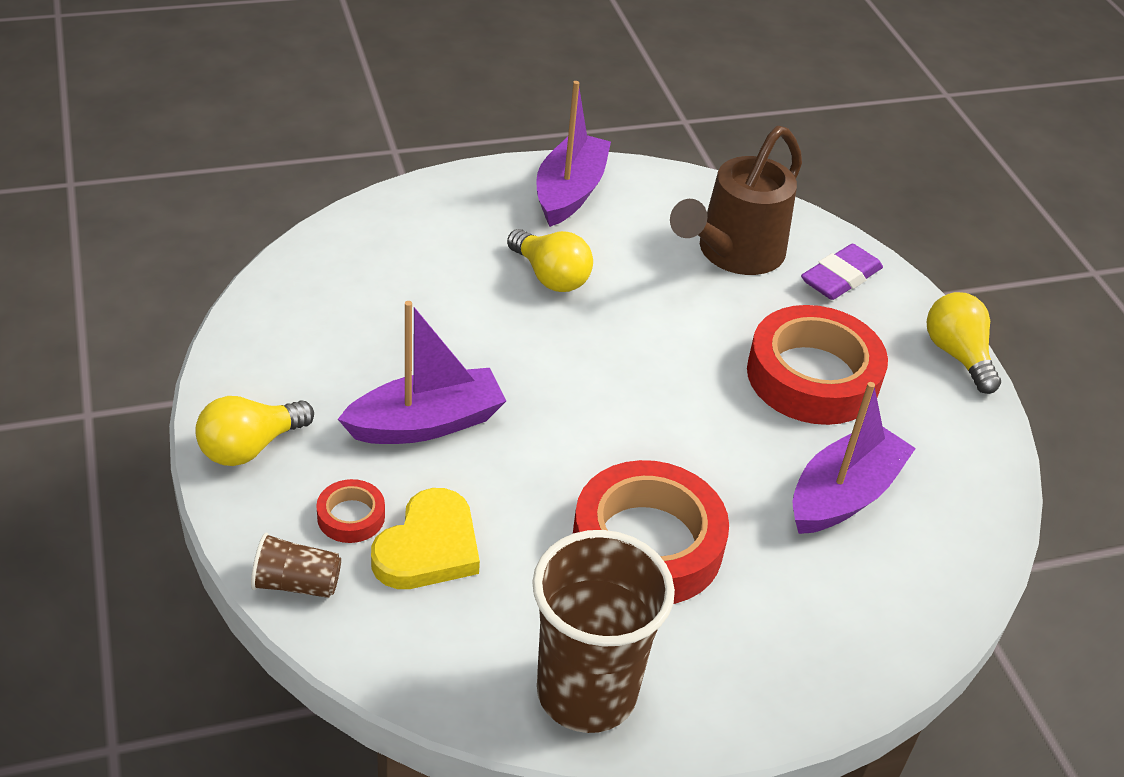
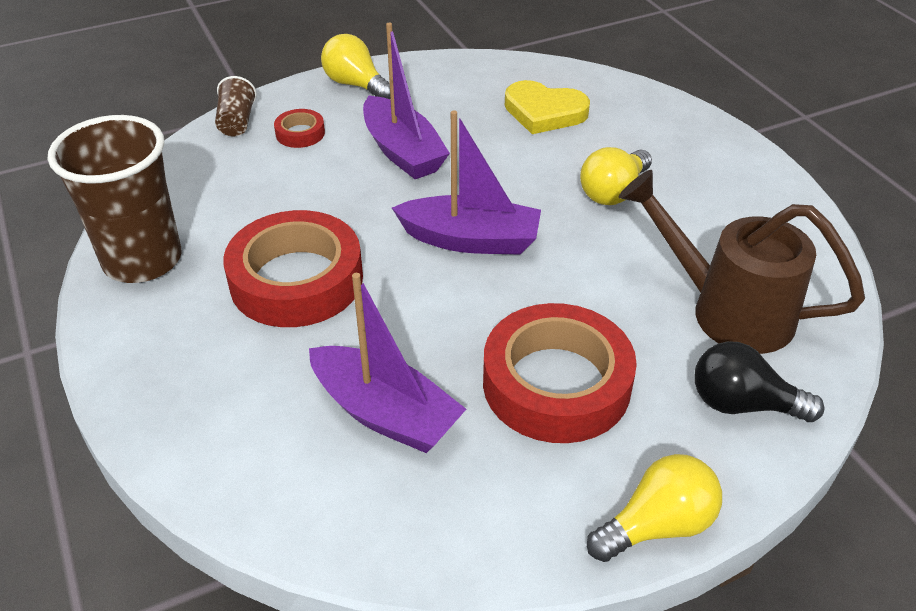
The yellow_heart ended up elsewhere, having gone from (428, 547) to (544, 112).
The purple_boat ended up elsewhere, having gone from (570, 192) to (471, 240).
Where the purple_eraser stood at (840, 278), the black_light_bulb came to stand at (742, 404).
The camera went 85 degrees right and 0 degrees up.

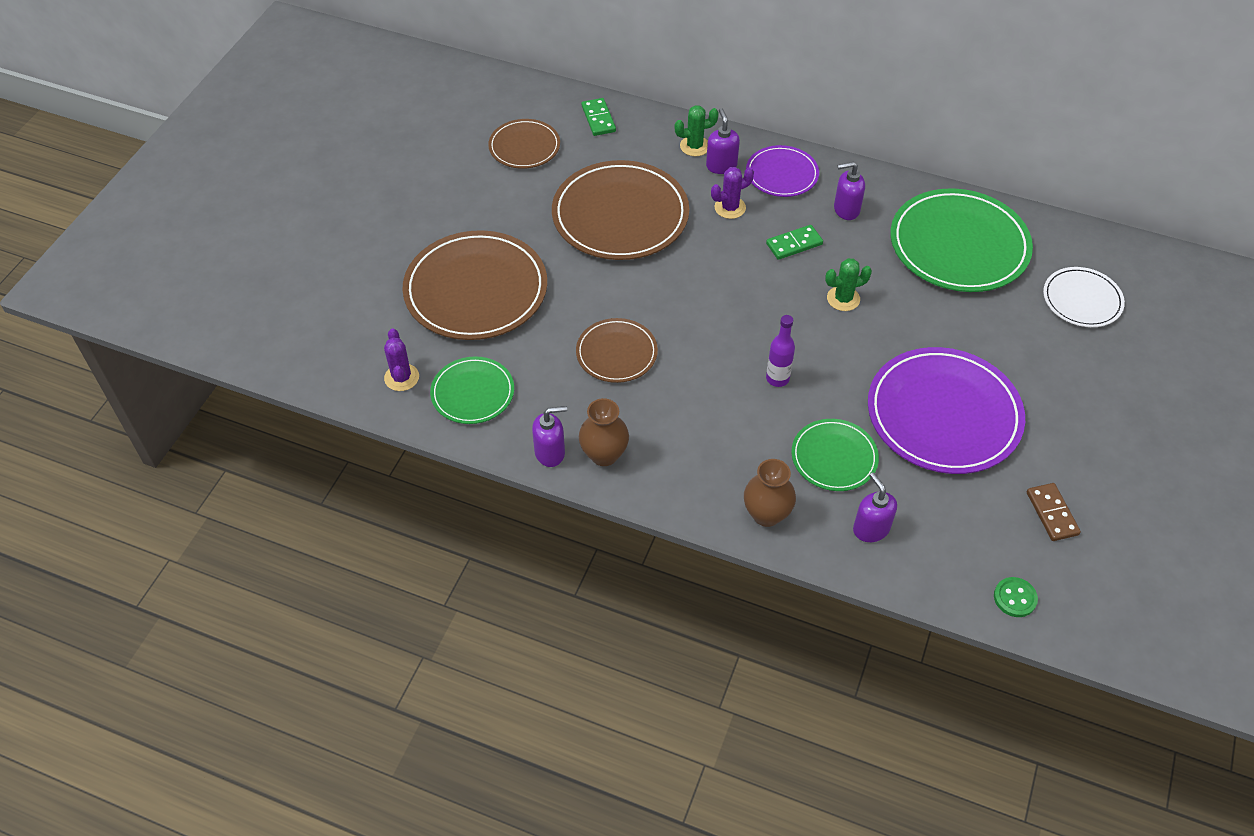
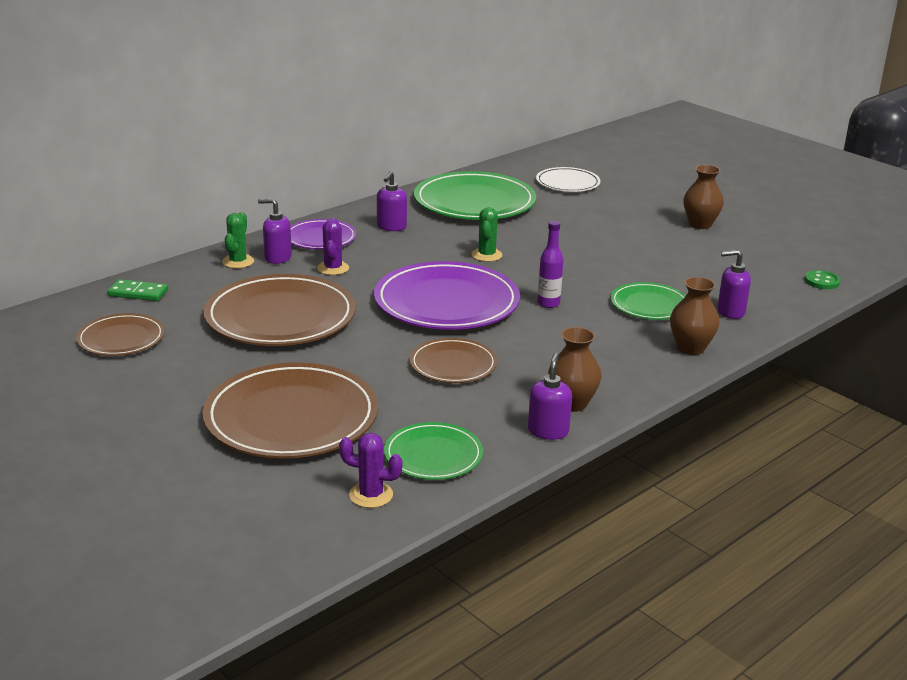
The second view lost the green_domino at (794, 244).
The second view lost the brown_domino at (1052, 513).
The second view gained the brown_vase at (700, 224).
The purple_plate ended up elsewhere, having gone from (943, 414) to (446, 302).
The camera went 65 degrees left and 25 degrees down.

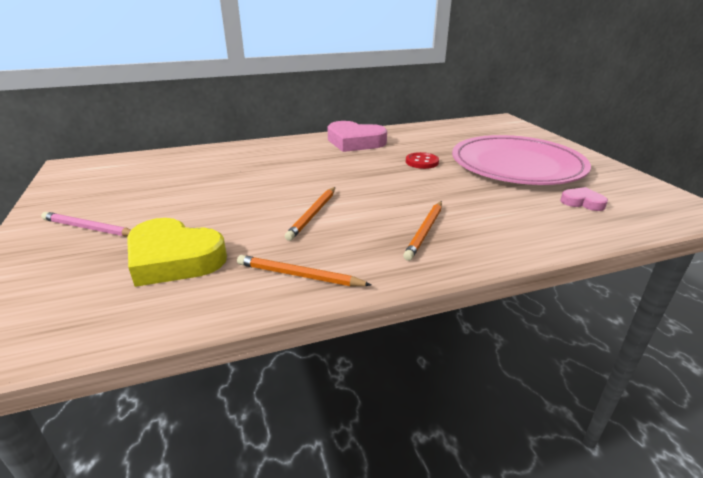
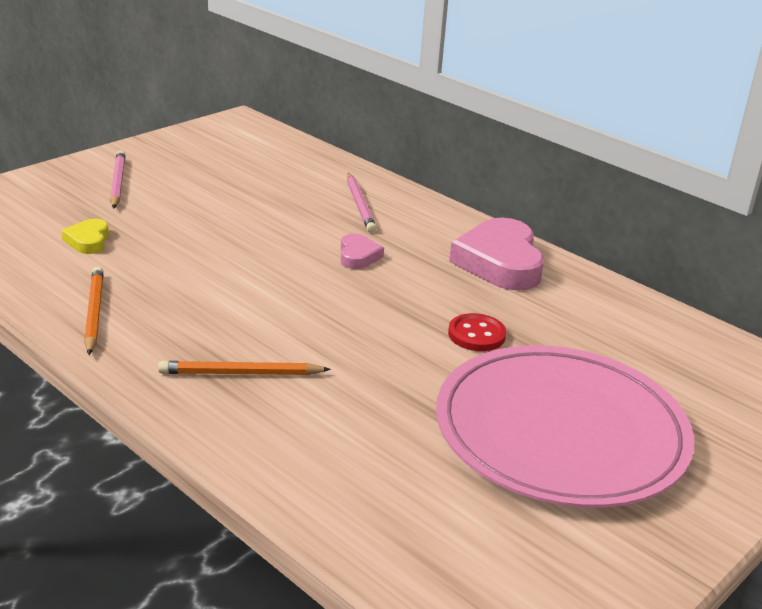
The second view lost the orange_pencil at (313, 214).
The second view gained the pink_pencil at (360, 205).
The pink_heart ended up elsewhere, having gone from (582, 202) to (358, 256).
The size of the yellow_heart at (174, 259) changed by a factor of 0.49.
The camera went 60 degrees right and 0 degrees up.

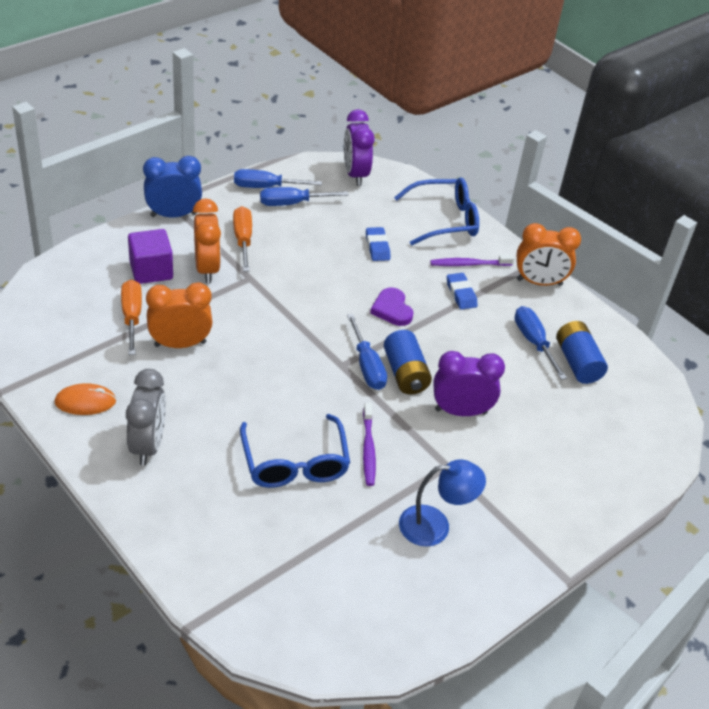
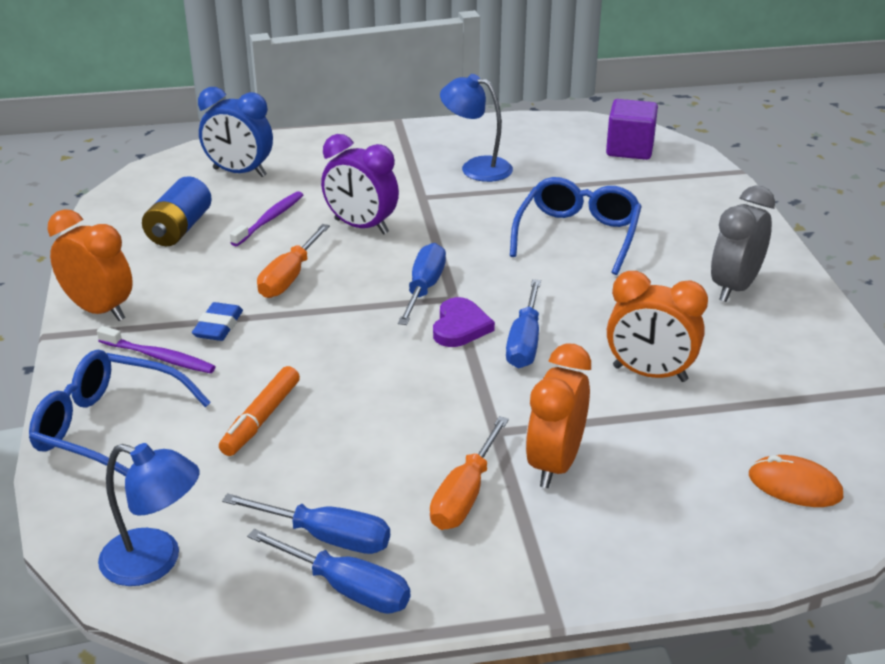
The second view lost the blue_battery at (405, 373).
The orange_mouse ended up elsewhere, having gone from (85, 402) to (794, 486).
The orange_screwdriver ended up elsewhere, having gone from (132, 317) to (289, 277).
The purple_cube ended up elsewhere, having gone from (151, 270) to (630, 149).
The blue_clock ended up elsewhere, having gone from (173, 215) to (239, 172).
The purple_toothbrush ended up elsewhere, having gone from (368, 448) to (269, 219).
The purple_heart ended up elsewhere, having gone from (392, 309) to (460, 326).
The blue_screwdriver ended up elsewhere, having gone from (534, 342) to (525, 342).
Where the purple_clock stood at (355, 174), the blue_lamp came to stand at (155, 562).
Where the blue_eraser stood at (377, 247), the orange_marker came to stand at (261, 419).
The camera went 145 degrees left and 10 degrees down.

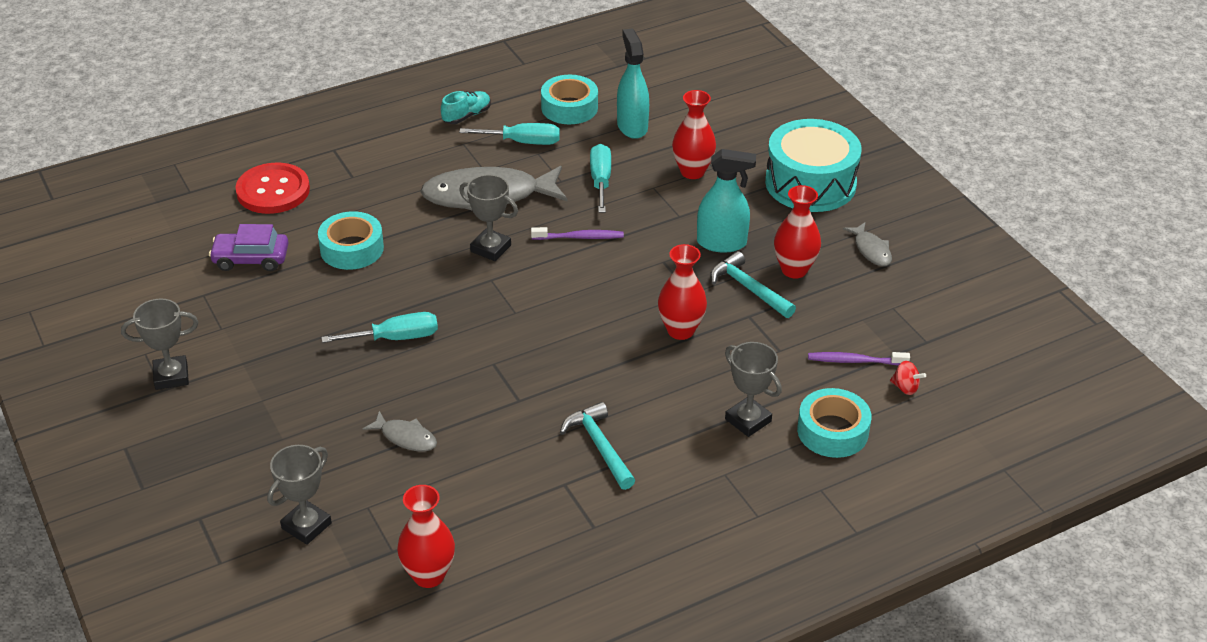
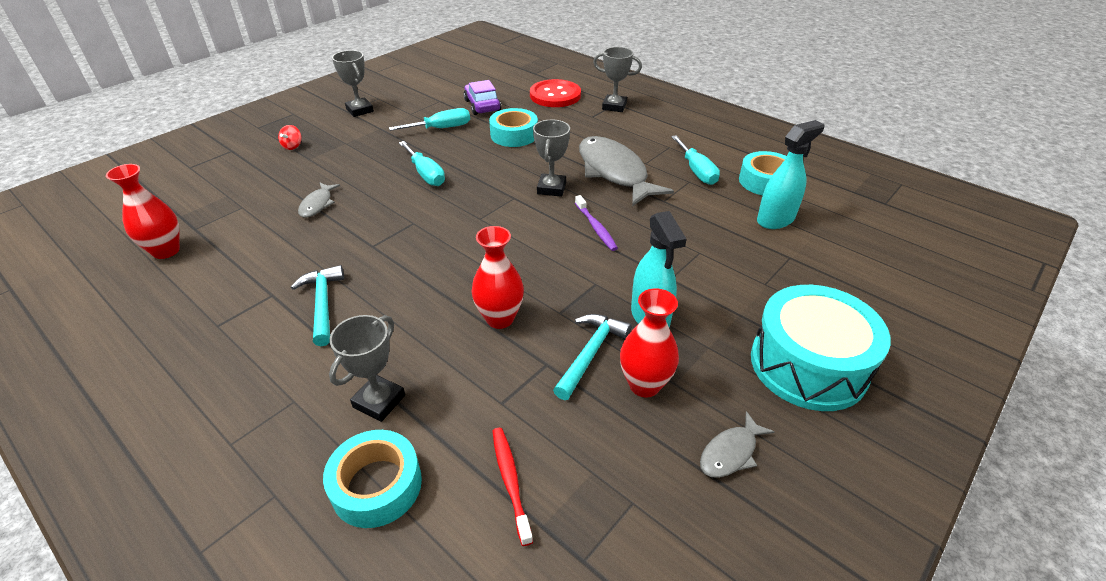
The second view lost the turquoise_shoe at (466, 116).
The second view lost the red_vase at (692, 172).
The grey_trophy ended up elsewhere, having gone from (306, 526) to (614, 106).
The turquoise_screwdriver ended up elsewhere, having gone from (600, 180) to (441, 128).
The red_spinning_top ended up elsewhere, having gone from (905, 388) to (293, 146).
What was the purple_toothbrush at (855, 361) turned into the red_toothbrush at (510, 481).
The turquoise_hammer at (599, 446) ended up facing another way, 60 degrees counterclockwise from before.
The camera went 70 degrees right and 0 degrees up.

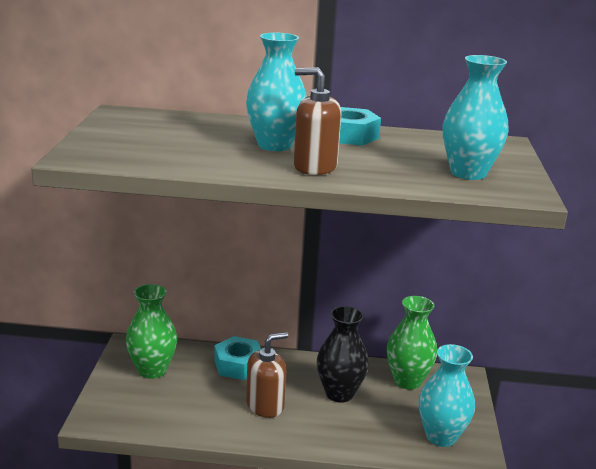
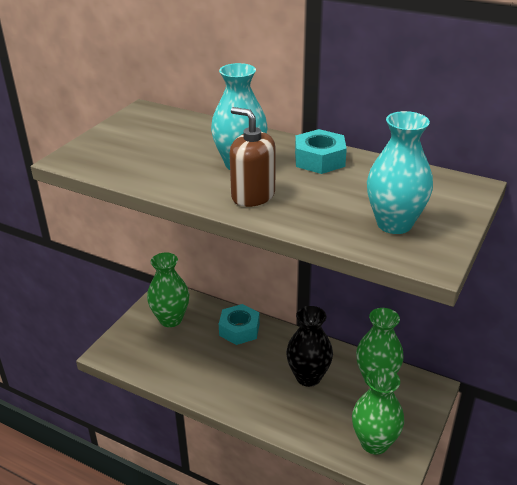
The second view lost the brown_soap_dispenser at (265, 405).
What was the turquoise_vase at (441, 436) turned into the green_vase at (374, 443).
The camera went 25 degrees right and 10 degrees up.

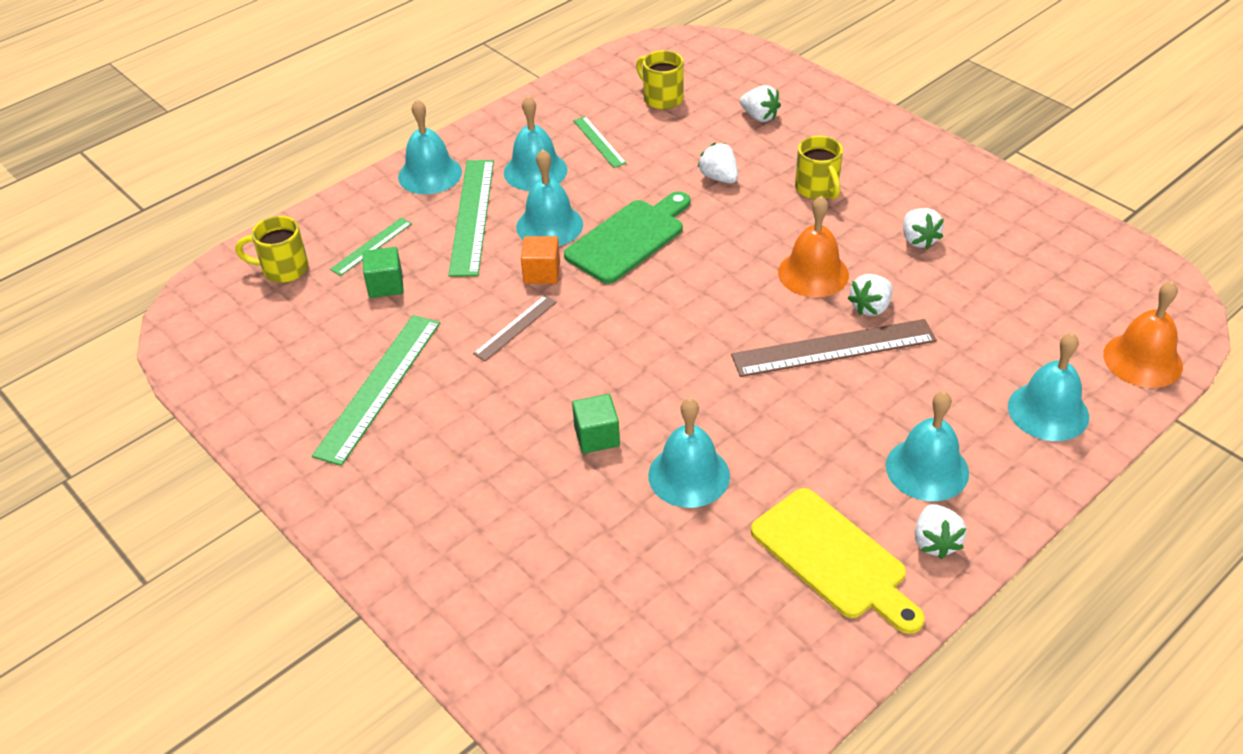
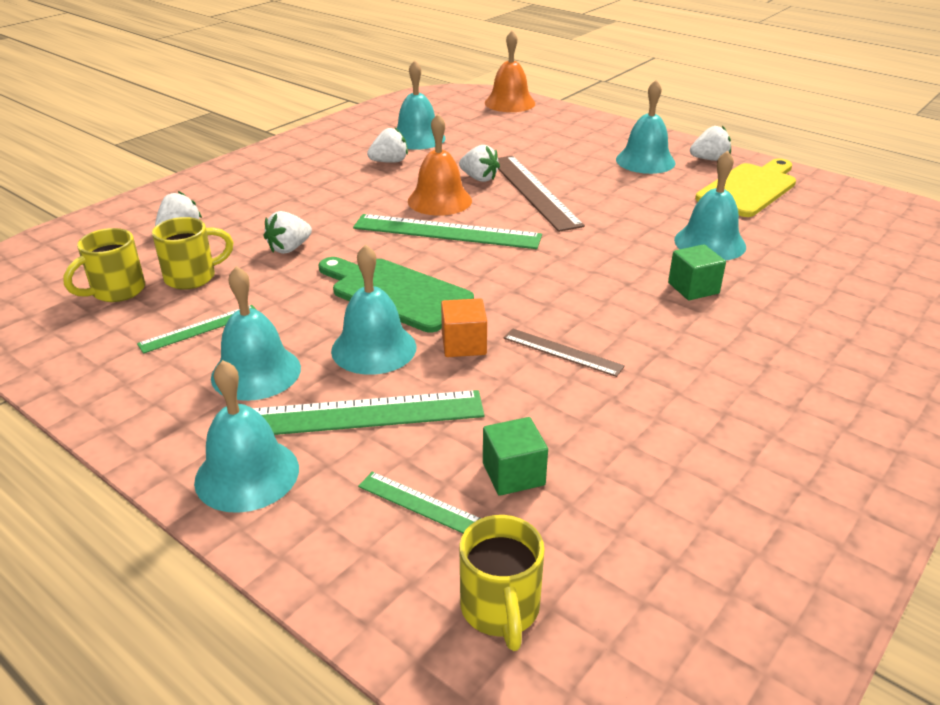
The green_ruler ended up elsewhere, having gone from (379, 387) to (447, 232).
The yellow_mug ended up elsewhere, having gone from (817, 189) to (193, 277).
The turquoise_bell ended up elsewhere, having gone from (1048, 411) to (417, 138).
The camera went 100 degrees left and 10 degrees down.

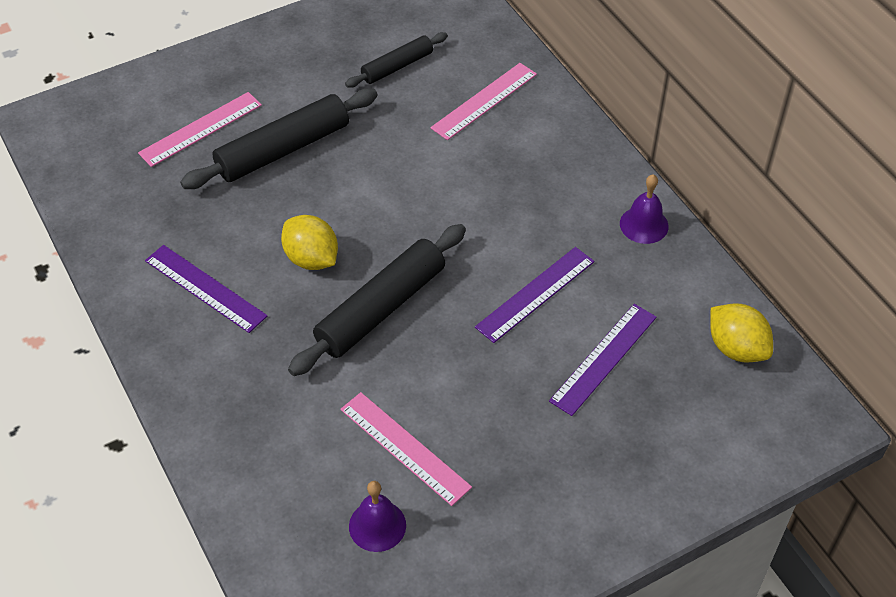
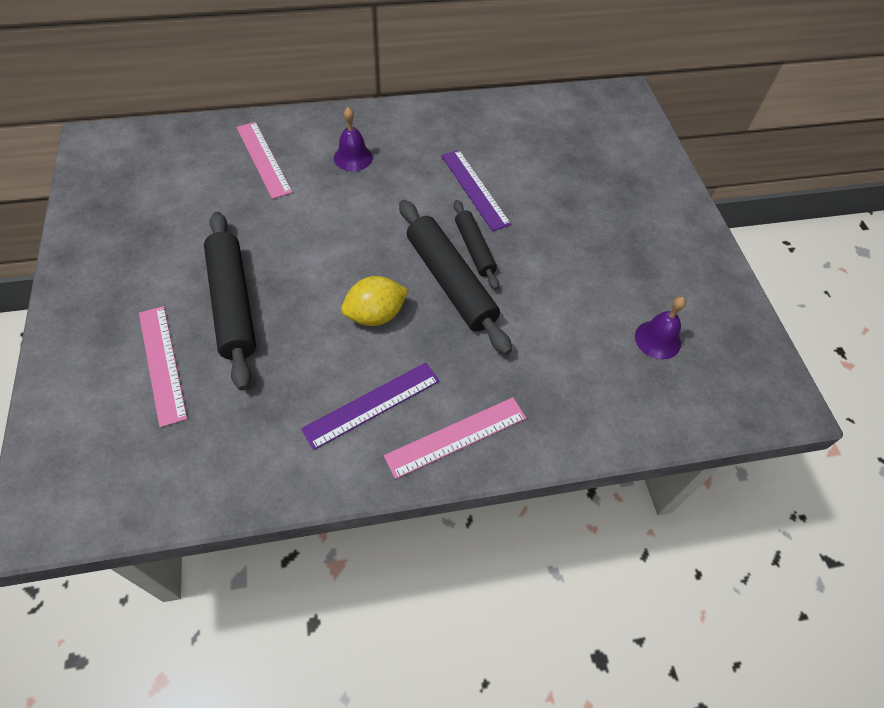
The second view lost the purple_ruler at (604, 359).
The second view lost the yellow_lemon at (736, 348).
The pink_ruler ended up elsewhere, having gone from (405, 447) to (456, 436).
The black_rolling_pin ended up elsewhere, having gone from (397, 66) to (474, 249).
The purple_bell ended up elsewhere, having gone from (644, 225) to (353, 157).
The camera went 75 degrees left and 5 degrees up.

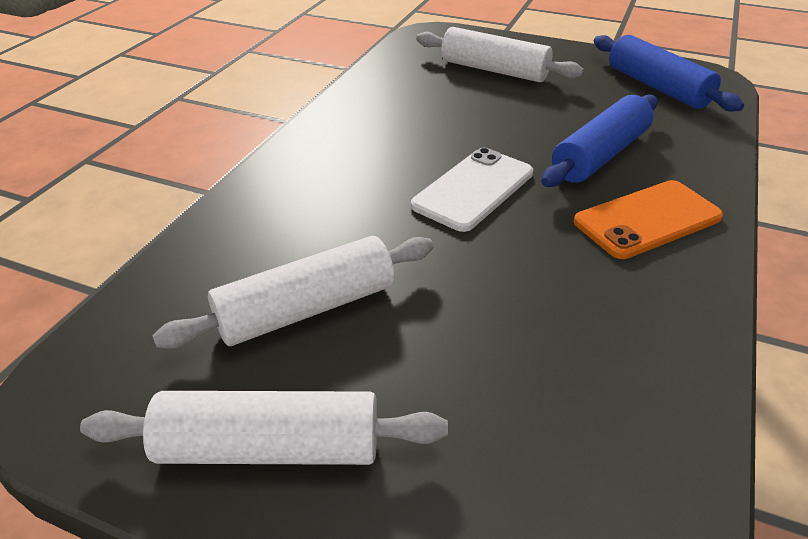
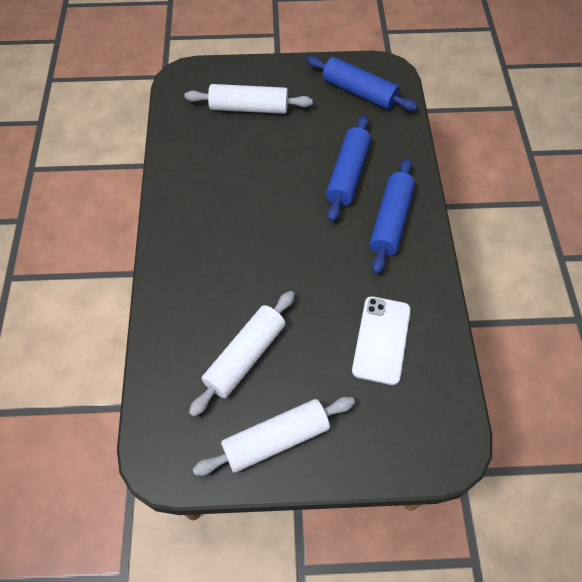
The white_phone ended up elsewhere, having gone from (473, 189) to (381, 340).
Where the orange_phone stood at (647, 219), the blue_rolling_pin came to stand at (390, 221).
The camera went 25 degrees left and 20 degrees up.

